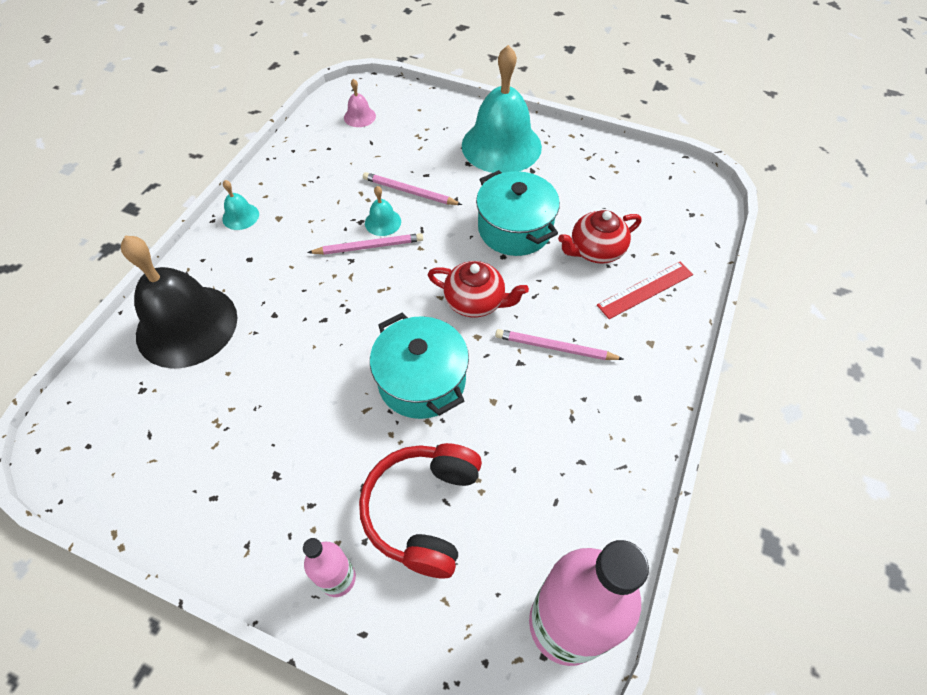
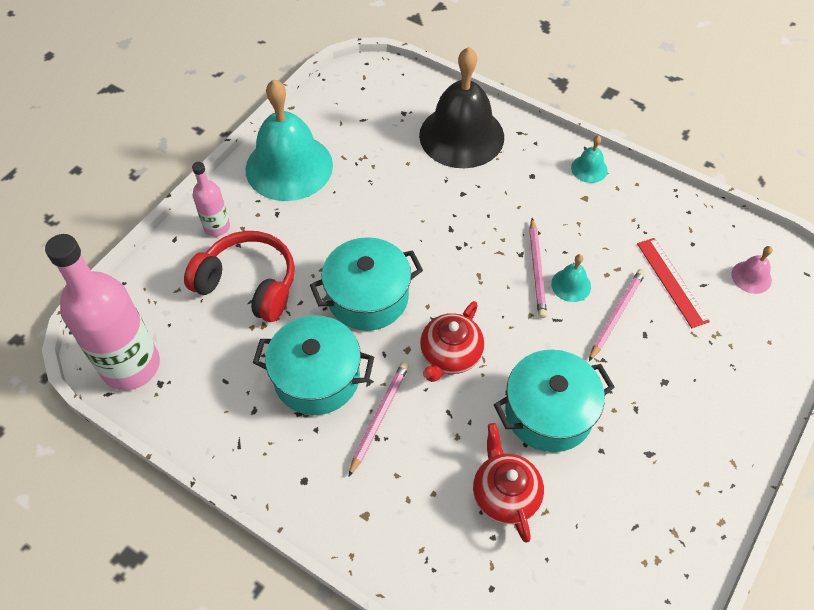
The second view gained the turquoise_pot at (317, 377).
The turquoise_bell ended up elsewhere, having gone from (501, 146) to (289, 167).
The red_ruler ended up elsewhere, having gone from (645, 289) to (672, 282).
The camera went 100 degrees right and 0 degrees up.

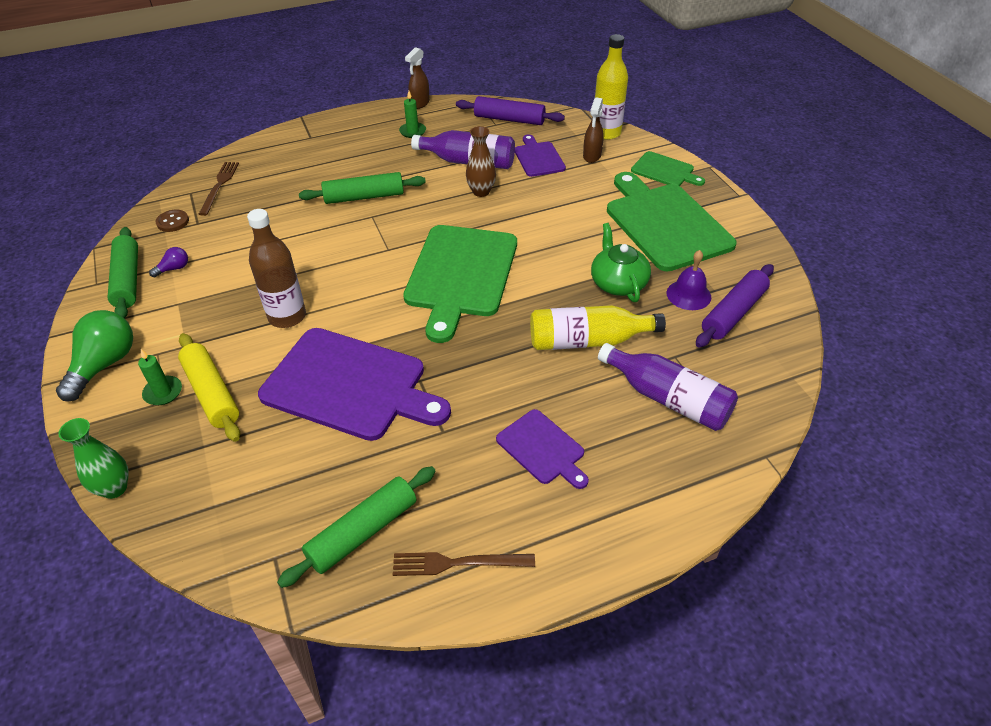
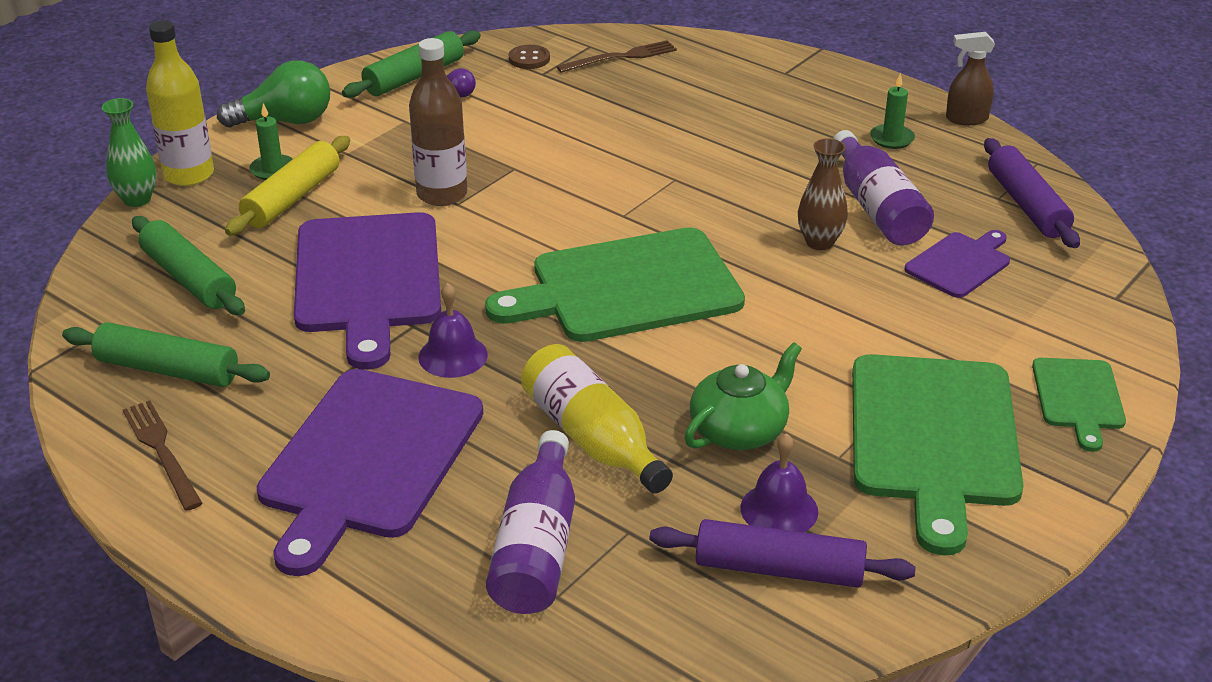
The second view lost the brown_spray_bottle at (592, 156).
The second view gained the purple_bell at (453, 355).
The green_rolling_pin ended up elsewhere, having gone from (364, 197) to (189, 278).
The yellow_bottle ended up elsewhere, having gone from (606, 133) to (189, 175).
The green_cutting_board at (665, 223) ended up facing another way, 150 degrees clockwise from before.
The size of the purple_cutting_board at (542, 449) changed by a factor of 1.98.
The camera went 60 degrees right and 10 degrees down.

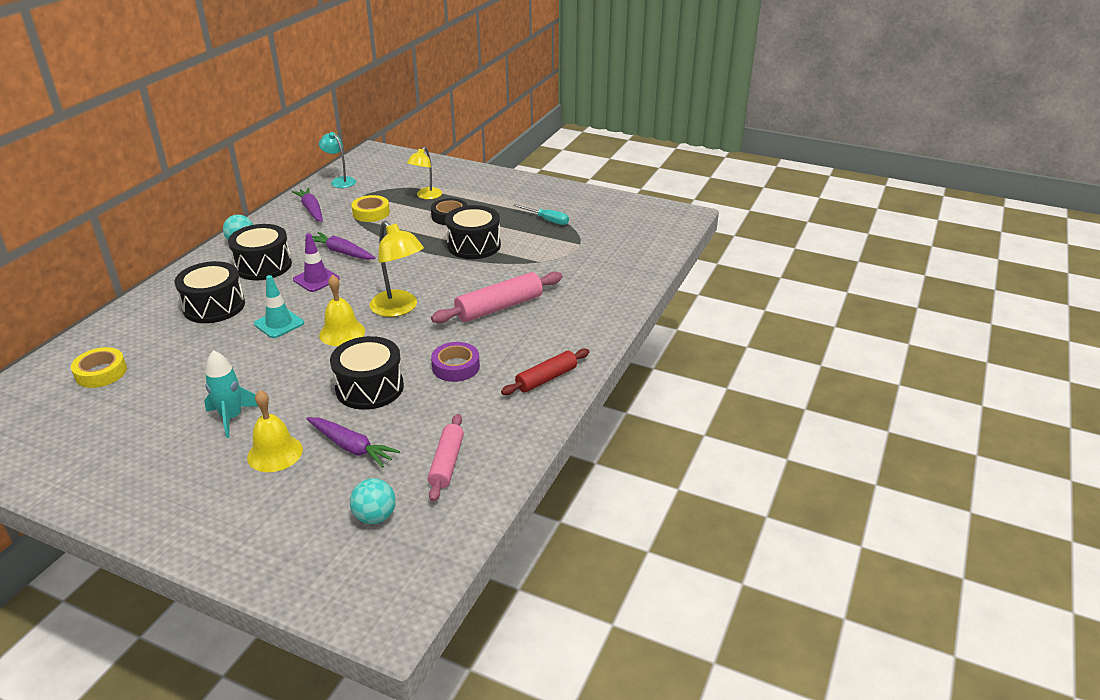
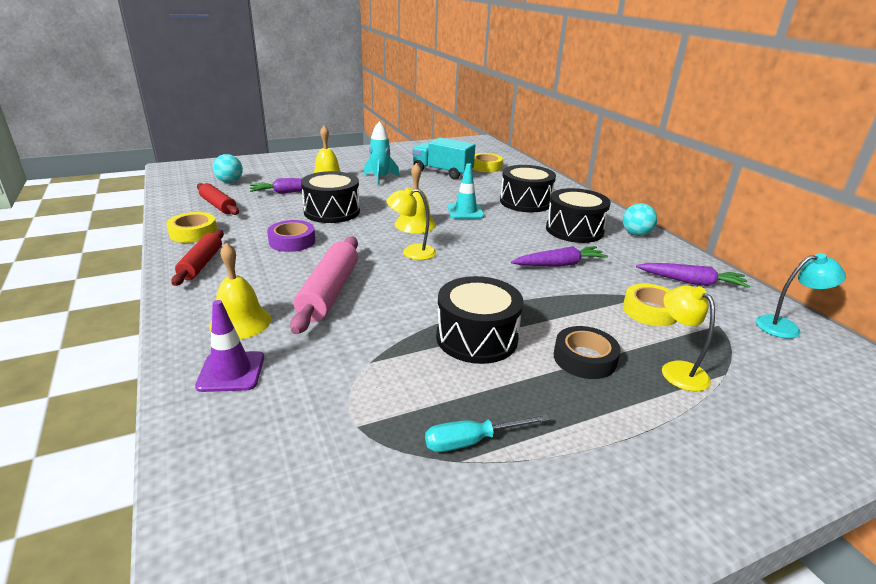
The second view gained the yellow_tape at (193, 233).
The second view gained the yellow_bell at (240, 322).
The second view gained the turquoise_truck at (442, 172).
The purple_traffic_cone ended up elsewhere, having gone from (316, 279) to (231, 372).
What was the pink_rolling_pin at (447, 463) turned into the red_rolling_pin at (218, 205).
The size of the yellow_lamp at (399, 309) changed by a factor of 0.66.
The camera went 130 degrees right and 5 degrees down.

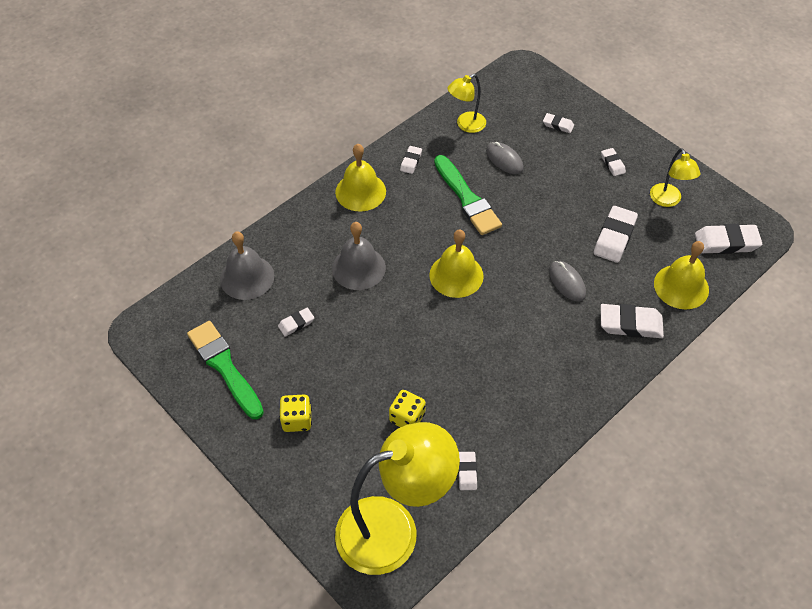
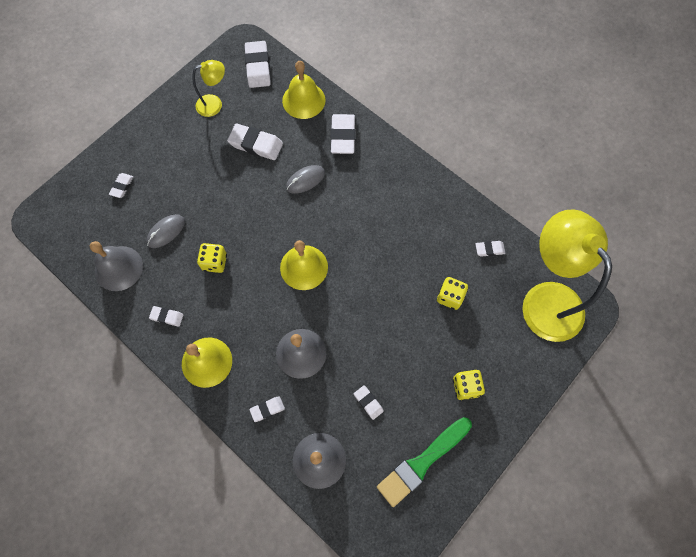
The white_eraser ended up elsewhere, having gone from (612, 164) to (267, 409).
Where the green_brush stood at (467, 198), the yellow_dice came to stand at (214, 262).
Where the yellow_lamp stood at (466, 125), the grey_bell came to stand at (118, 268).
The camera went 95 degrees left and 15 degrees up.

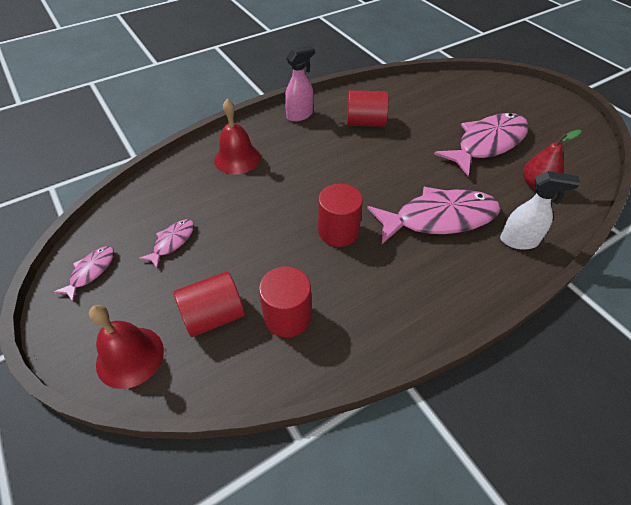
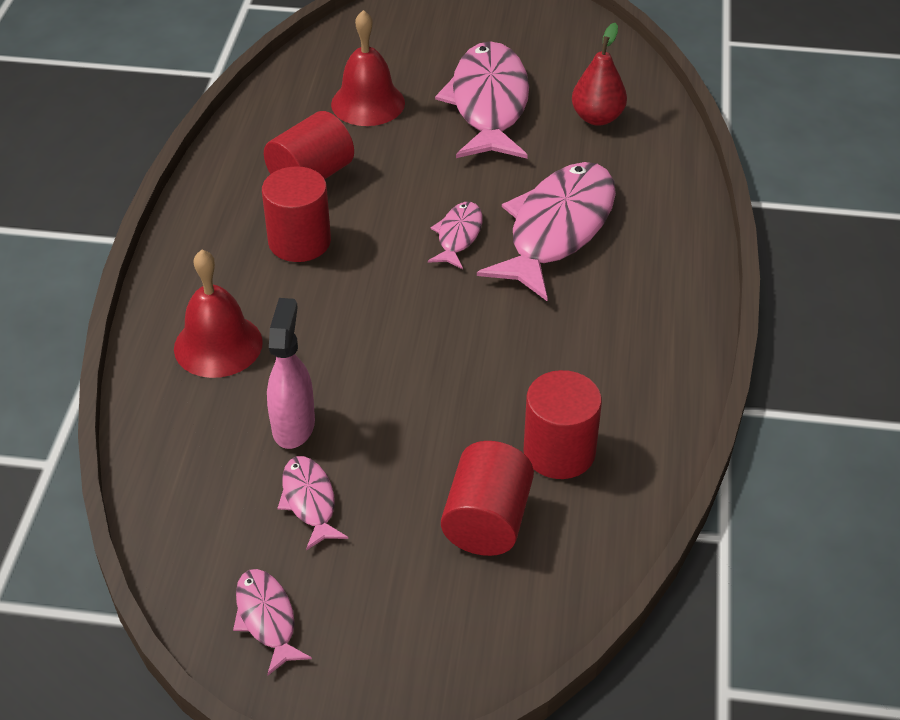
The second view lost the white_spray_bottle at (519, 241).
The second view gained the pink_fish at (458, 236).
The red_bell ended up elsewhere, having gone from (130, 356) to (368, 103).
The pink_spray_bottle ended up elsewhere, having gone from (300, 115) to (294, 425).
The red_cylinder ended up elsewhere, having gone from (338, 231) to (299, 241).
The camera went 50 degrees left and 5 degrees down.

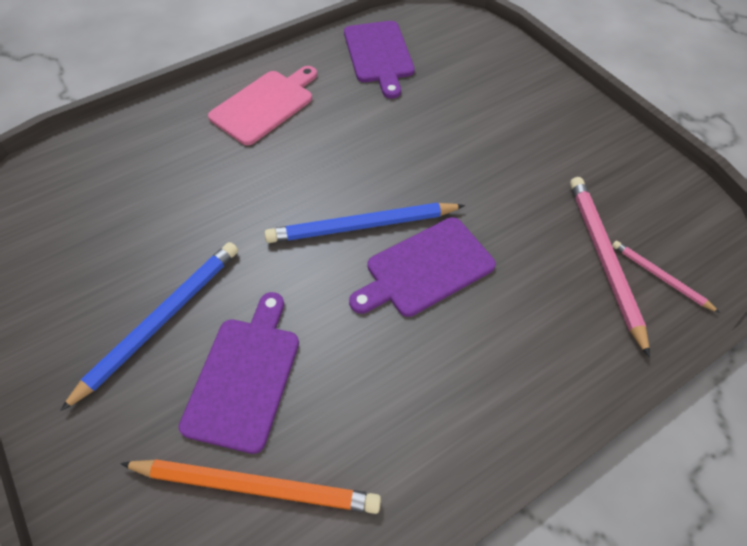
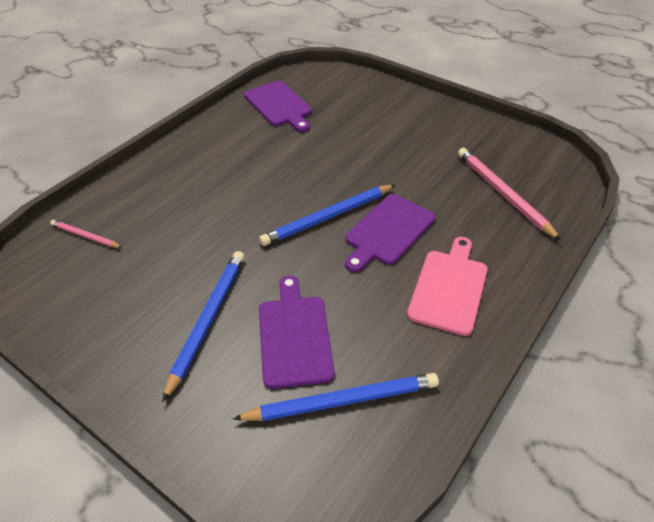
The pink_cutting_board ended up elsewhere, having gone from (265, 105) to (449, 288).
The pink_pencil ended up elsewhere, having gone from (660, 277) to (85, 236).
What was the orange_pencil at (256, 485) turned into the blue_pencil at (342, 400).
The camera went 20 degrees left and 10 degrees down.

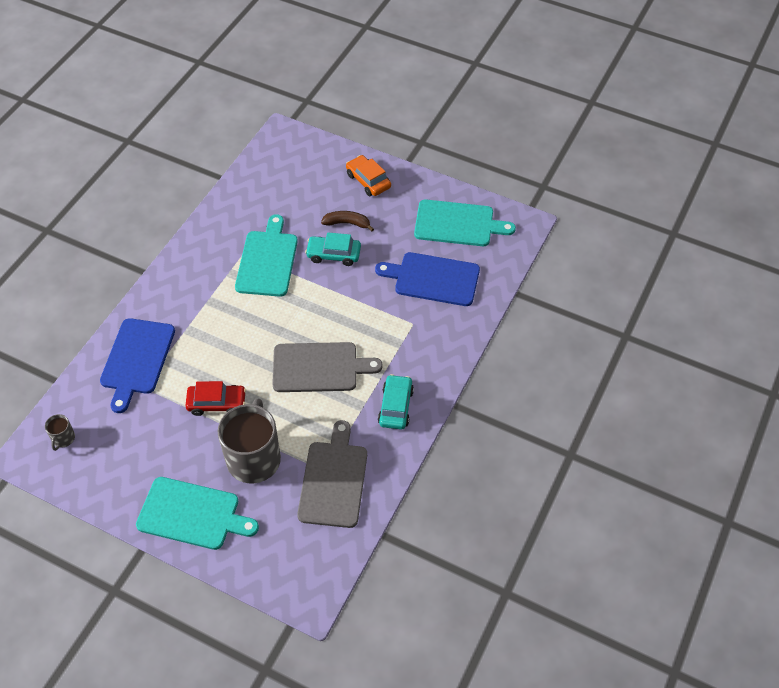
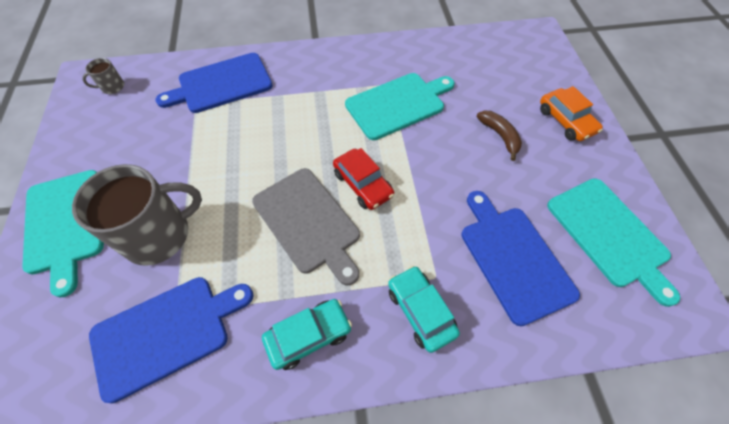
The red_car ended up elsewhere, having gone from (217, 403) to (363, 184).
The turquoise_car ended up elsewhere, having gone from (333, 254) to (420, 311).
What was the grey_cutting_board at (334, 480) turned into the blue_cutting_board at (166, 333).
The orange_car at (368, 181) ended up facing another way, 135 degrees clockwise from before.
The camera went 55 degrees right and 5 degrees up.

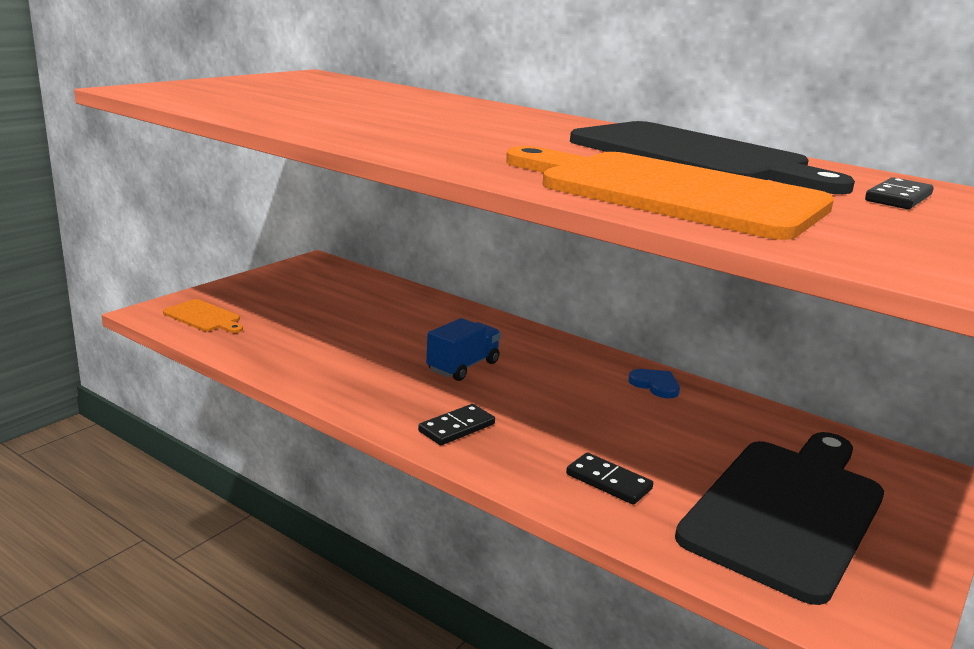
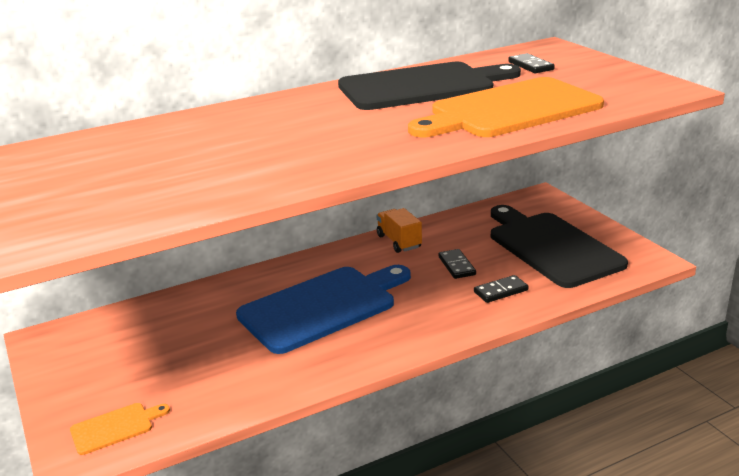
The black_domino ended up elsewhere, having gone from (456, 428) to (456, 266).
Where the blue_truck stood at (463, 366), the blue_cutting_board came to stand at (322, 307).
Where the blue_heart stood at (655, 385), the orange_truck came to stand at (399, 241).
The camera went 60 degrees left and 5 degrees up.

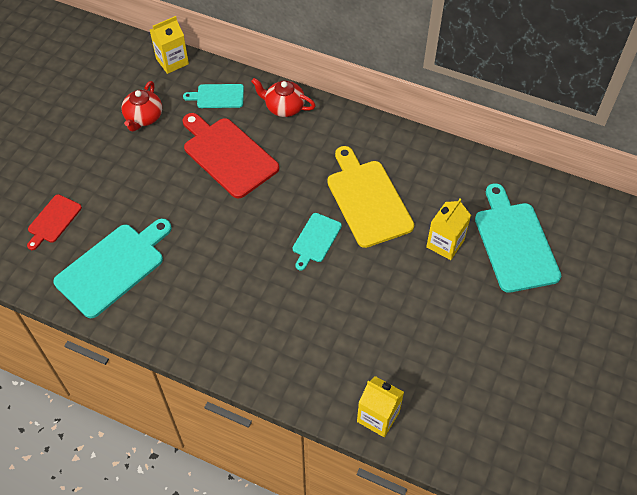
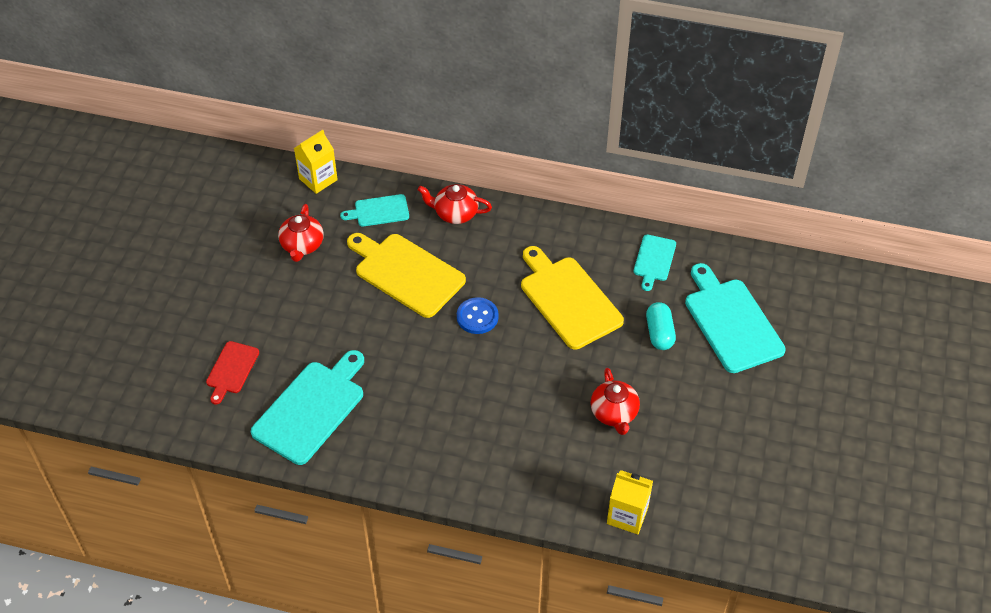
The second view gained the blue_button at (477, 317).
The second view gained the red_teapot at (614, 413).
The turquoise_cutting_board ended up elsewhere, having gone from (316, 240) to (654, 260).
Where the yellow_carton stood at (445, 244), the turquoise_capsule came to stand at (659, 333).
What was the red_cutting_board at (228, 155) turned into the yellow_cutting_board at (406, 273).
The camera went 10 degrees left and 5 degrees down.

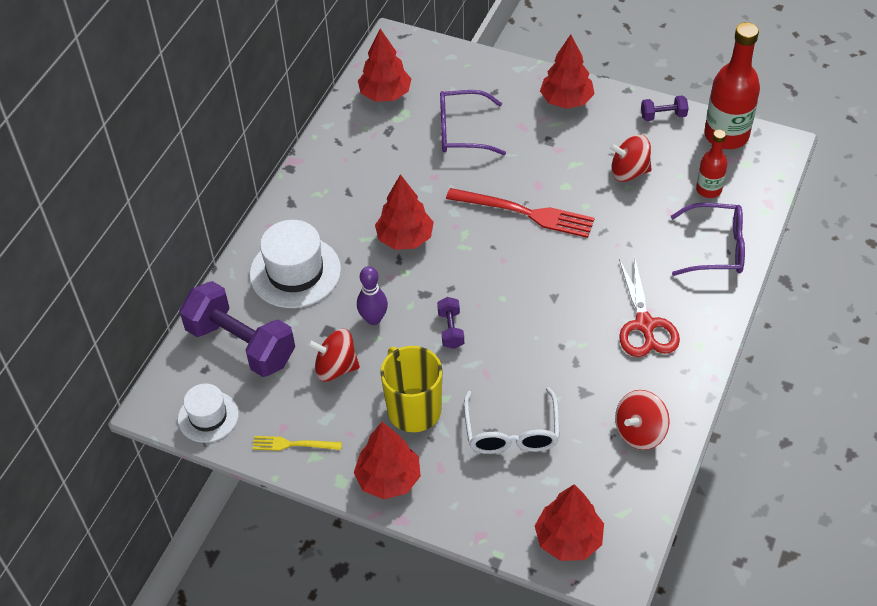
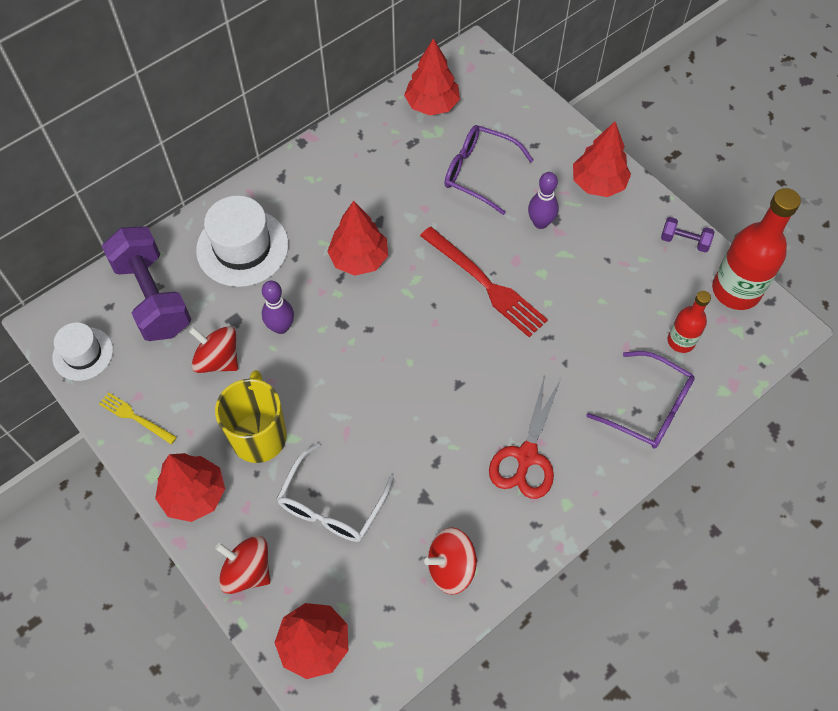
The second view lost the purple_dumbbell at (450, 330).
The second view gained the purple_bowling_pin at (540, 223).
The red_spinning_top ended up elsewhere, having gone from (629, 172) to (247, 571).
The camera went 25 degrees right and 10 degrees up.

